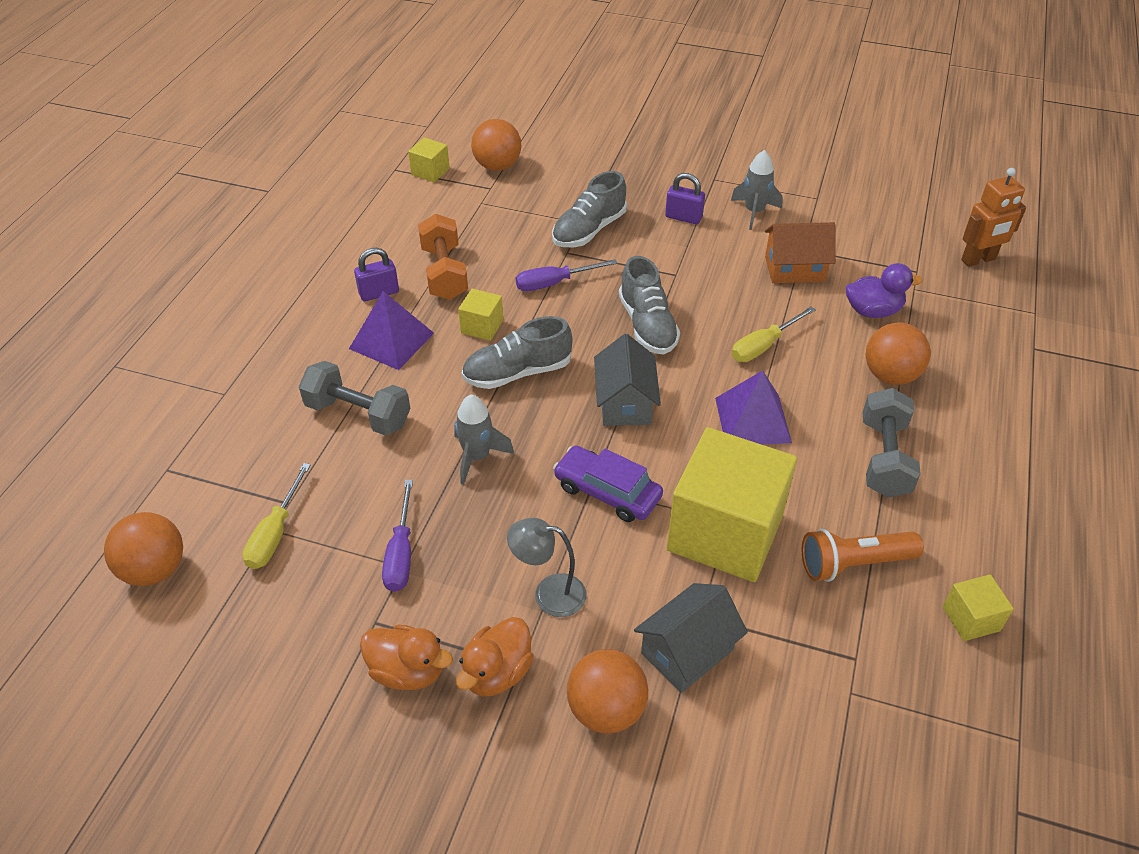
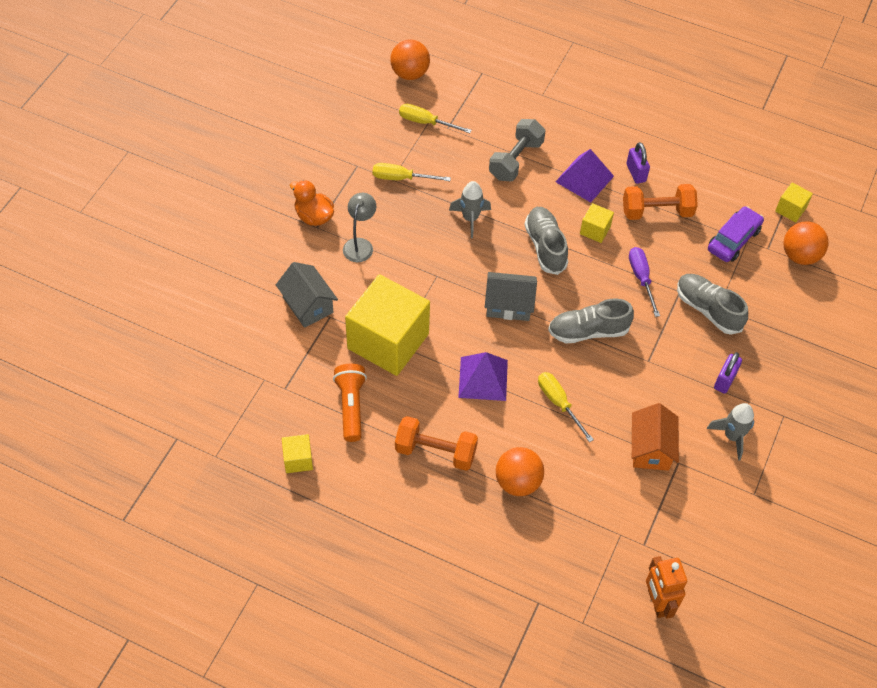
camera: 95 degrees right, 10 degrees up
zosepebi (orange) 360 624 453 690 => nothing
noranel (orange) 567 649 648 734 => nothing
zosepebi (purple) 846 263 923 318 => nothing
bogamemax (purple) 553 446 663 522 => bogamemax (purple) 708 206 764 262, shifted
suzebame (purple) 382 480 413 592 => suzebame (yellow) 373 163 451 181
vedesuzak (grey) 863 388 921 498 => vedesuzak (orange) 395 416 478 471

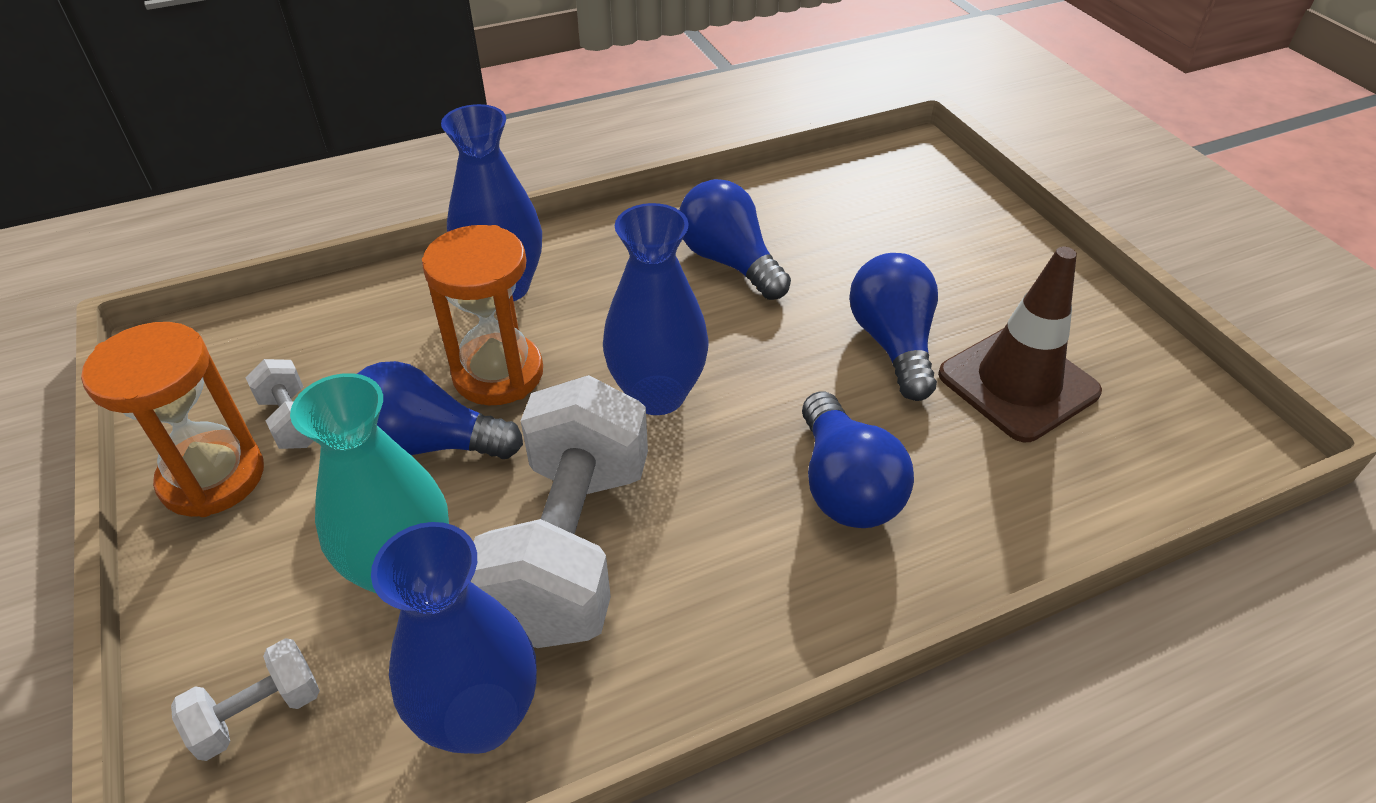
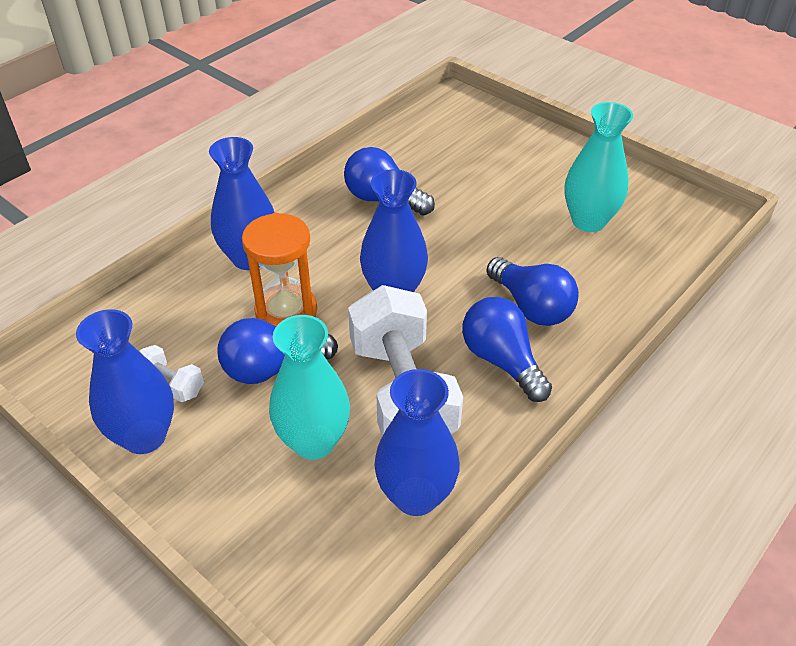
camera: 25 degrees left, 0 degrees up
vedesuzak (white) 171 638 320 761 => nothing
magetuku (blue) 849 253 938 401 => magetuku (blue) 462 297 552 402, shifted
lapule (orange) 81 322 264 517 => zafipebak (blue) 76 309 174 454
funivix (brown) 938 247 1102 442 => zafipebak (turquoise) 564 102 633 232

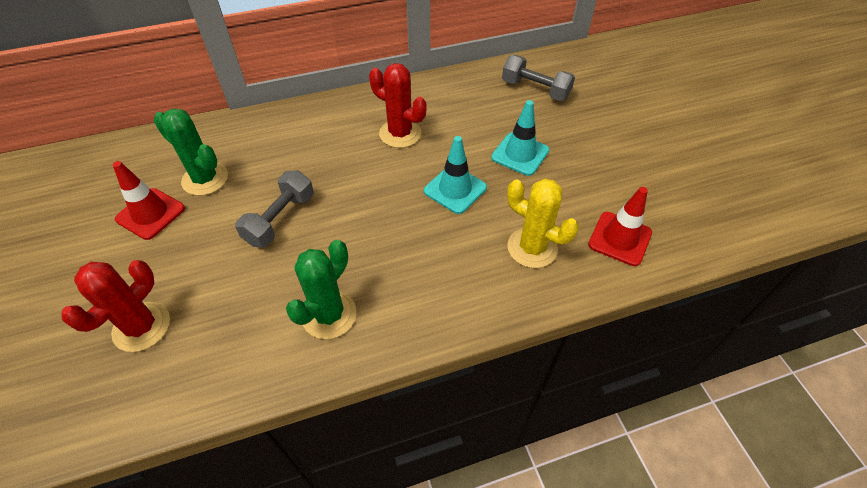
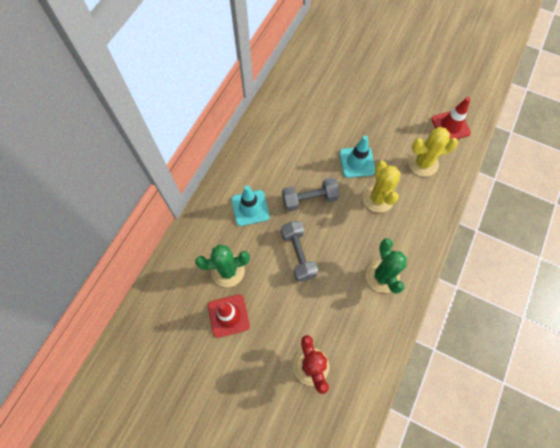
camera: 45 degrees left, 15 degrees up
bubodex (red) 369 63 426 148 => nothing
nothing => bubodex (yellow) 363 161 400 213
funivix (turquoise) 491 100 550 176 => funivix (turquoise) 231 185 270 226, shifted
vedesuzak (grey) 502 55 575 101 => vedesuzak (grey) 282 177 340 212, shifted

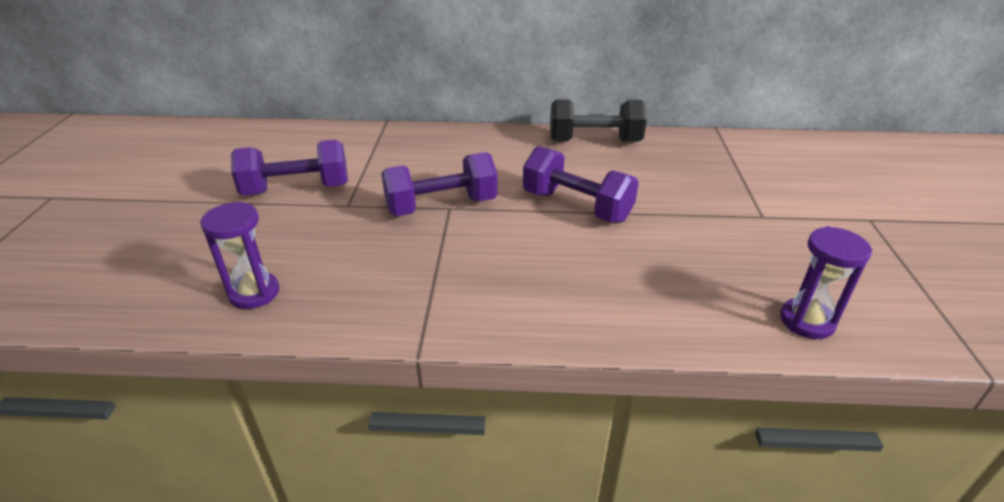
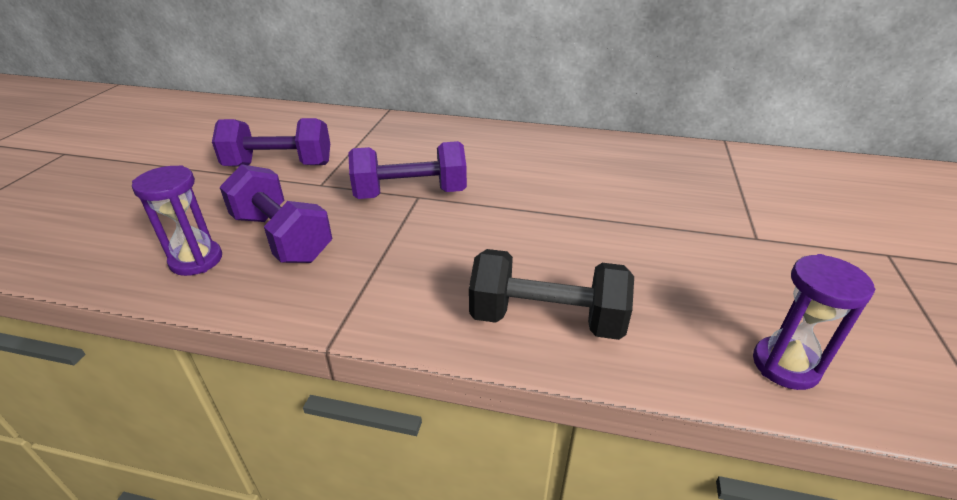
camera: 10 degrees right, 0 degrees up
vedesuzak (purple) 523 146 639 223 => vedesuzak (purple) 220 164 332 263, shifted
vedesuzak (black) 550 99 647 142 => vedesuzak (black) 469 249 634 340, shifted

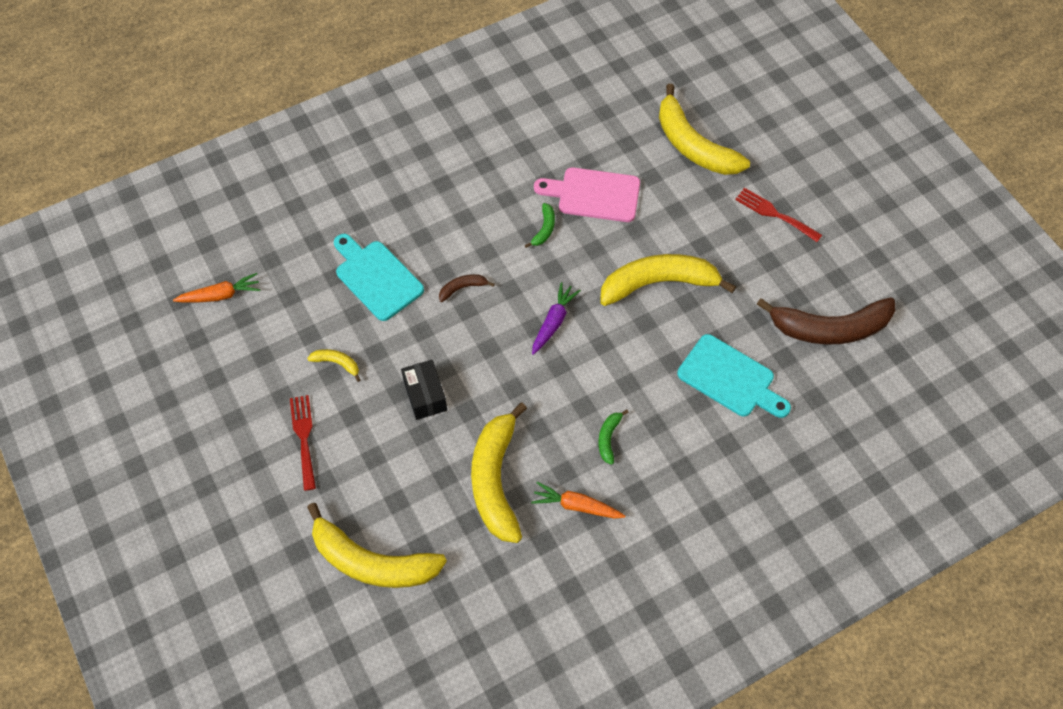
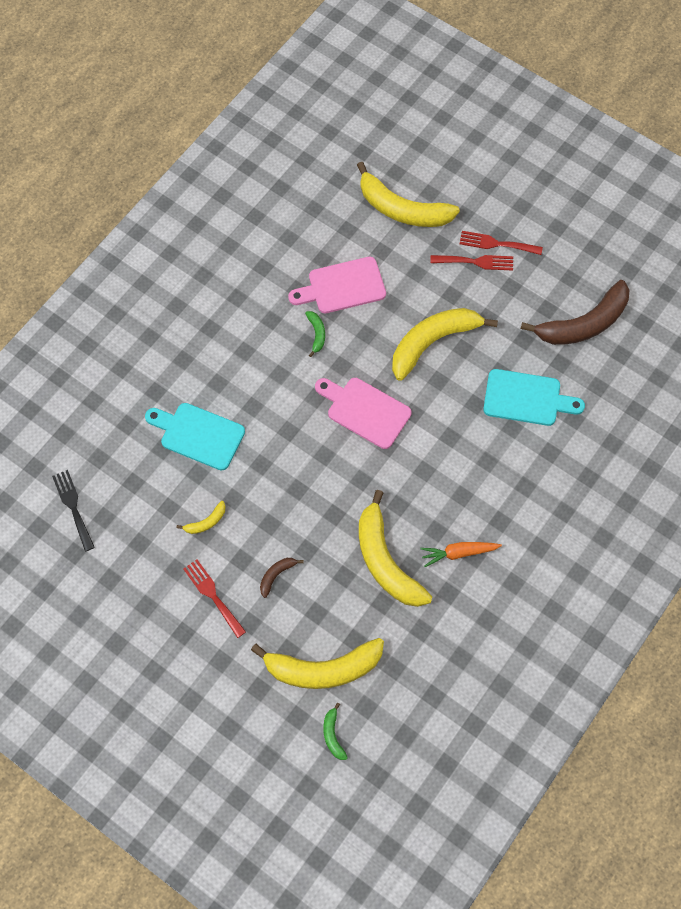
camera: 25 degrees left, 5 degrees up
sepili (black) 401 360 447 420 => nothing
nothing => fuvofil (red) 430 255 513 271
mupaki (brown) 439 274 495 302 => mupaki (brown) 260 558 304 598, shifted
mupaki (green) 598 409 629 465 => mupaki (green) 323 703 348 760, shifted
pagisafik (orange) 173 273 261 303 => fuvofil (black) 52 470 95 552
pagisafik (purple) 532 282 581 355 => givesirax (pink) 315 378 412 449
mupaki (yellow) 307 349 360 382 => mupaki (yellow) 176 501 226 534, 150 degrees clockwise

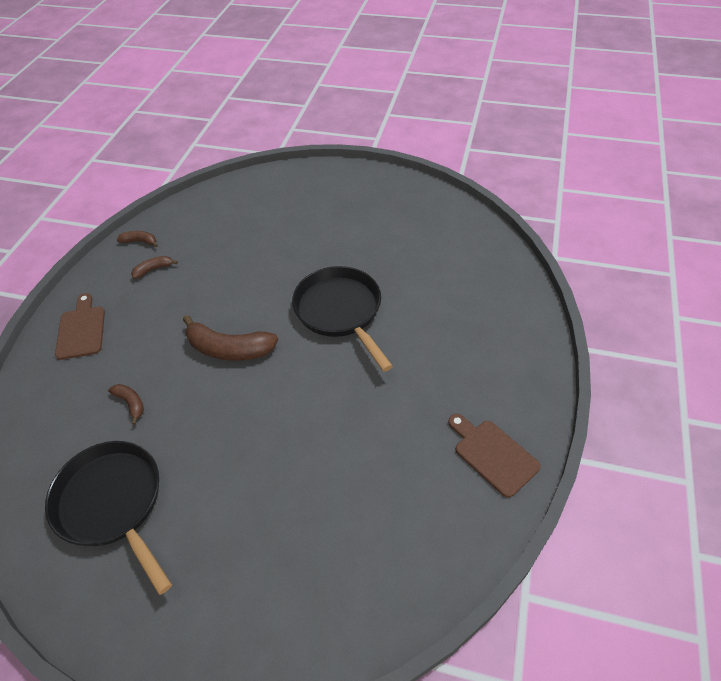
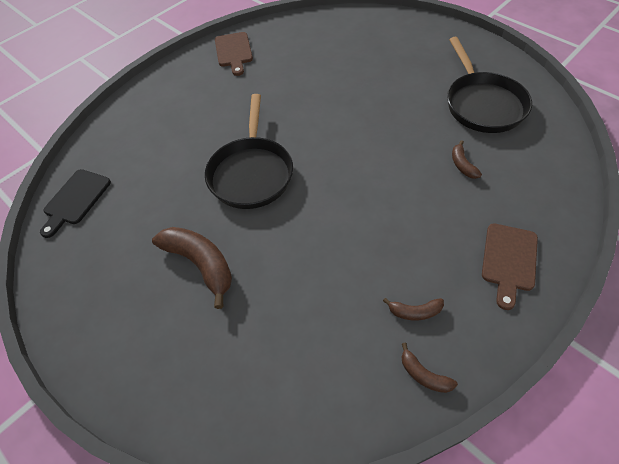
camera: 150 degrees left, 5 degrees up
nothing => givesirax (black) 40 169 111 238
mupaki (brown) 183 315 278 361 => mupaki (brown) 152 227 232 309, shifted

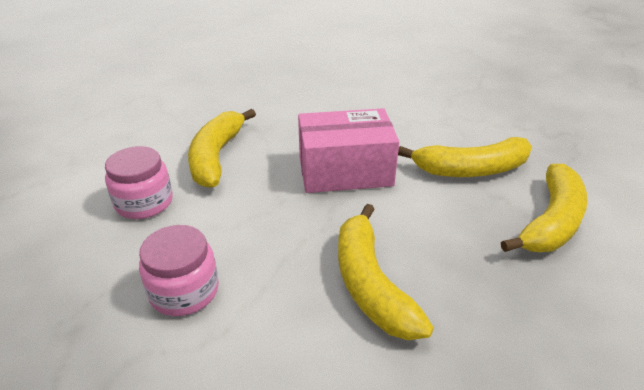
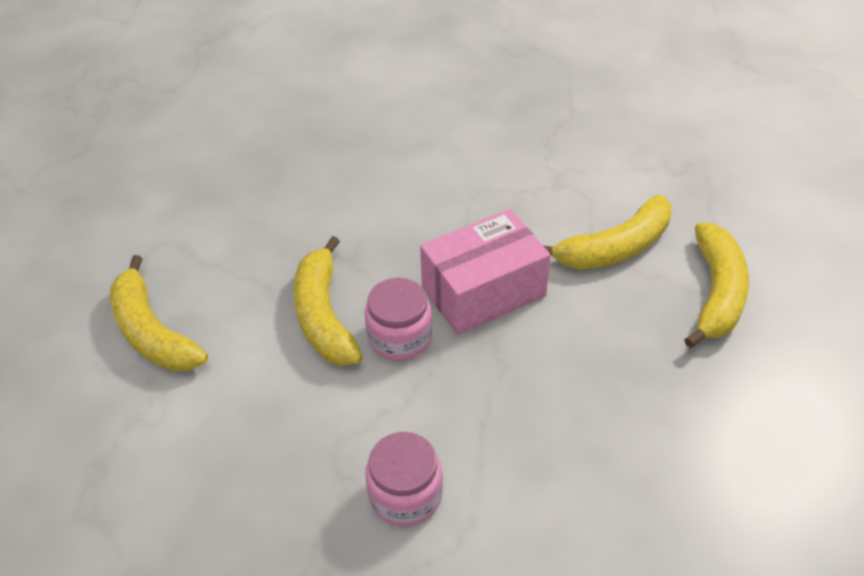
camera: 20 degrees left, 10 degrees up
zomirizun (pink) 105 146 173 219 => zomirizun (pink) 365 278 432 361, shifted
mupaki (yellow) 338 204 434 340 => mupaki (yellow) 110 255 208 371, shifted

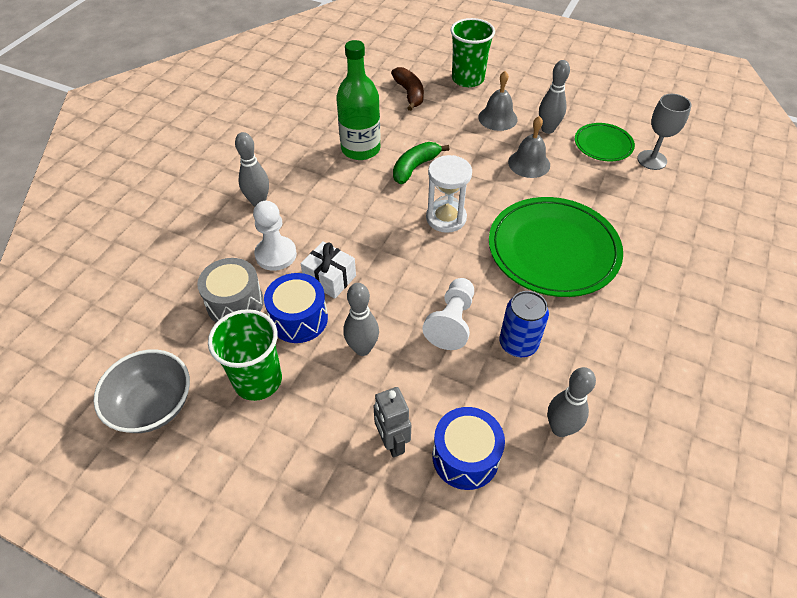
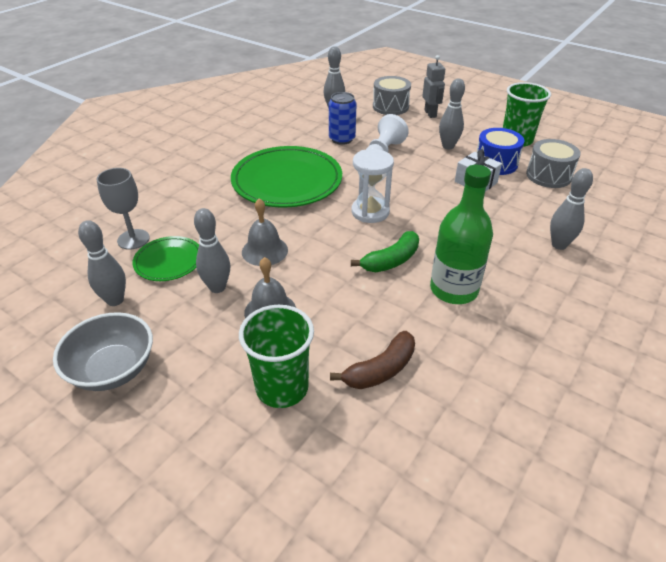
camera: 170 degrees left, 10 degrees down
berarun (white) 253 201 297 271 => nothing
nothing => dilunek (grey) 78 220 126 306
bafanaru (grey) 93 349 190 433 => bafanaru (grey) 53 312 153 391, shifted
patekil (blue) 432 407 505 490 => patekil (grey) 373 76 411 115
mupaki (brown) 391 67 424 111 => mupaki (brown) 330 331 415 389, 120 degrees counterclockwise

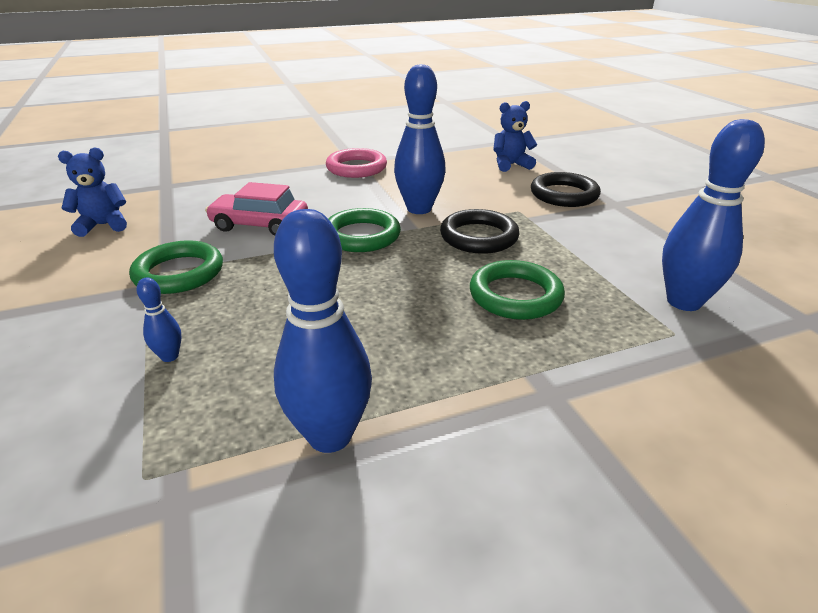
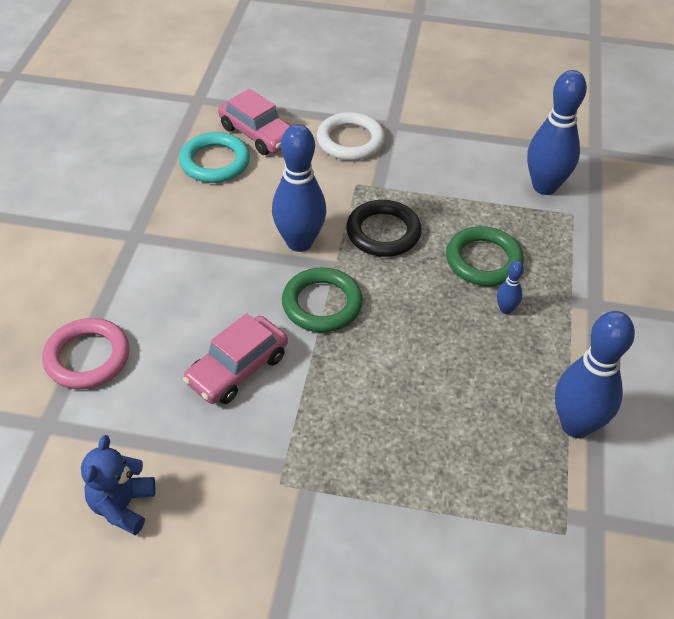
camera: 60 degrees left, 15 degrees up
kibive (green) 129 240 223 294 => nothing
nothing => kibive (turquoise) 179 132 250 183
dilunek (blue) 136 277 182 362 => dilunek (blue) 497 261 524 314, shifted
kibive (pink) 326 148 387 178 => kibive (pink) 42 318 129 389, shifted
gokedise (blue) 493 101 537 172 => bogamemax (pink) 218 89 291 155
kibive (black) 531 172 601 207 => kibive (white) 317 112 385 161

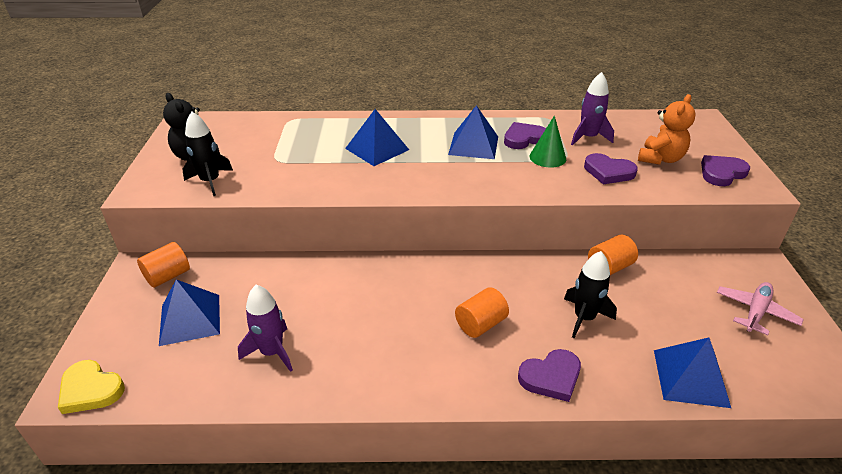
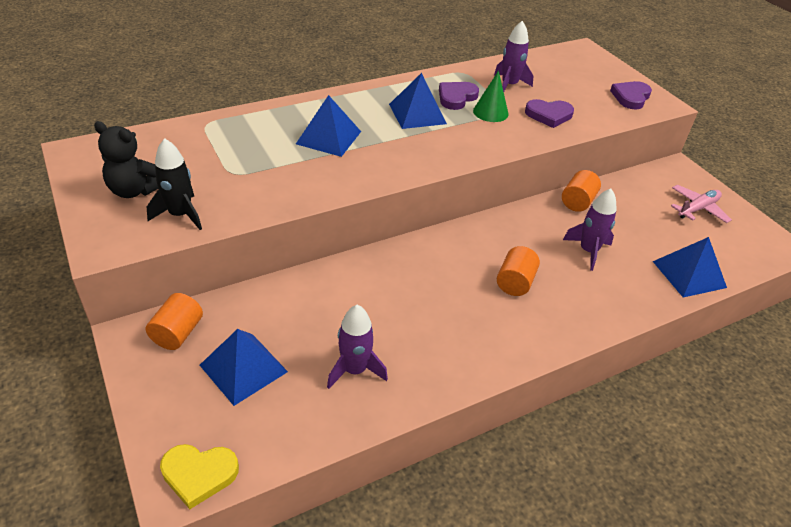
camera: 30 degrees left, 5 degrees up
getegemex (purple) 518 349 581 402 => nothing
gokedise (orange) 638 94 695 165 => nothing
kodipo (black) 564 251 617 338 => kodipo (purple) 563 189 617 271
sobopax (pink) 717 282 804 335 => sobopax (pink) 671 185 732 223, 45 degrees clockwise

